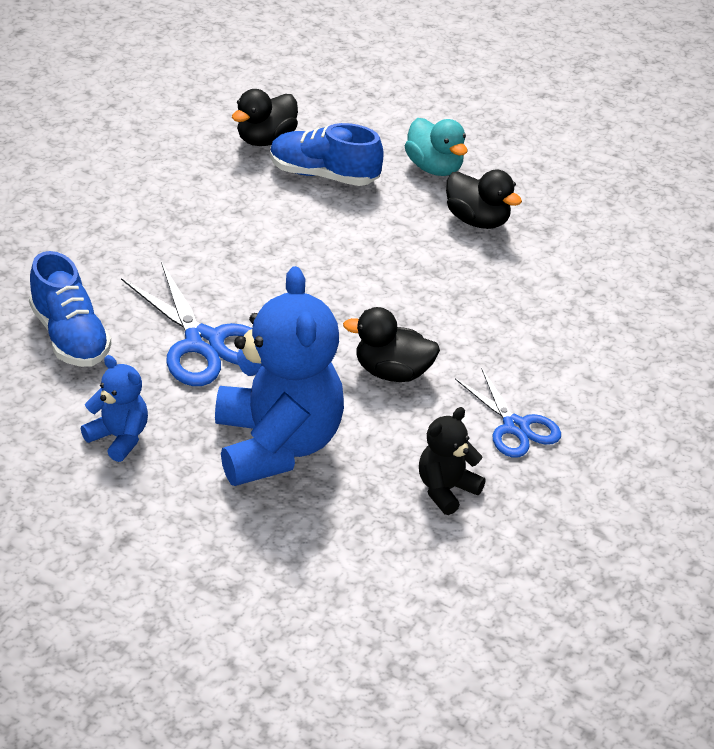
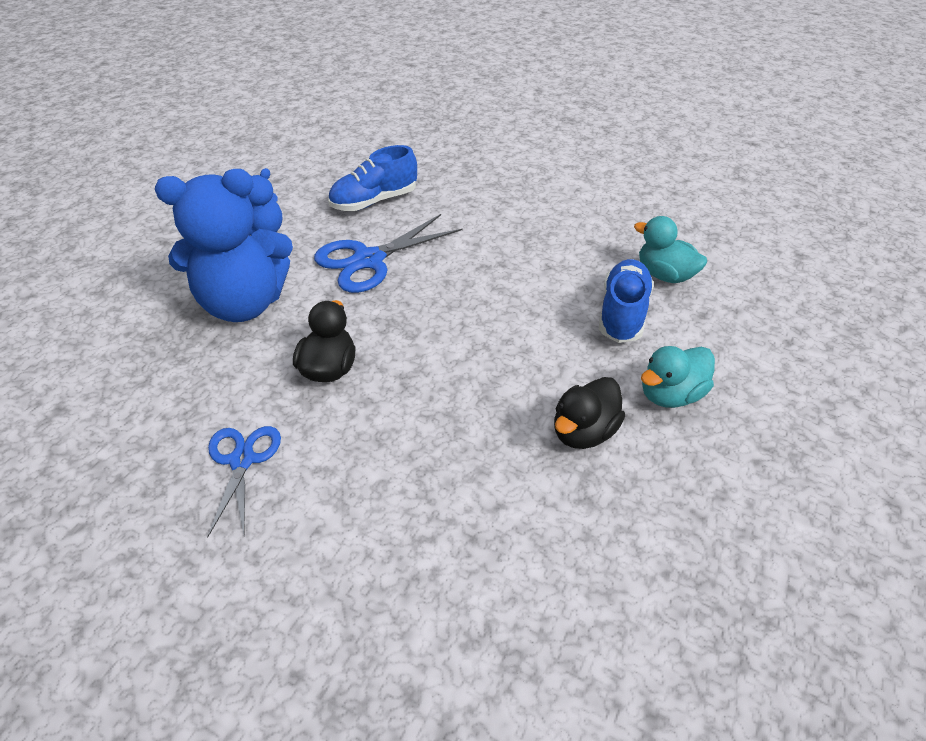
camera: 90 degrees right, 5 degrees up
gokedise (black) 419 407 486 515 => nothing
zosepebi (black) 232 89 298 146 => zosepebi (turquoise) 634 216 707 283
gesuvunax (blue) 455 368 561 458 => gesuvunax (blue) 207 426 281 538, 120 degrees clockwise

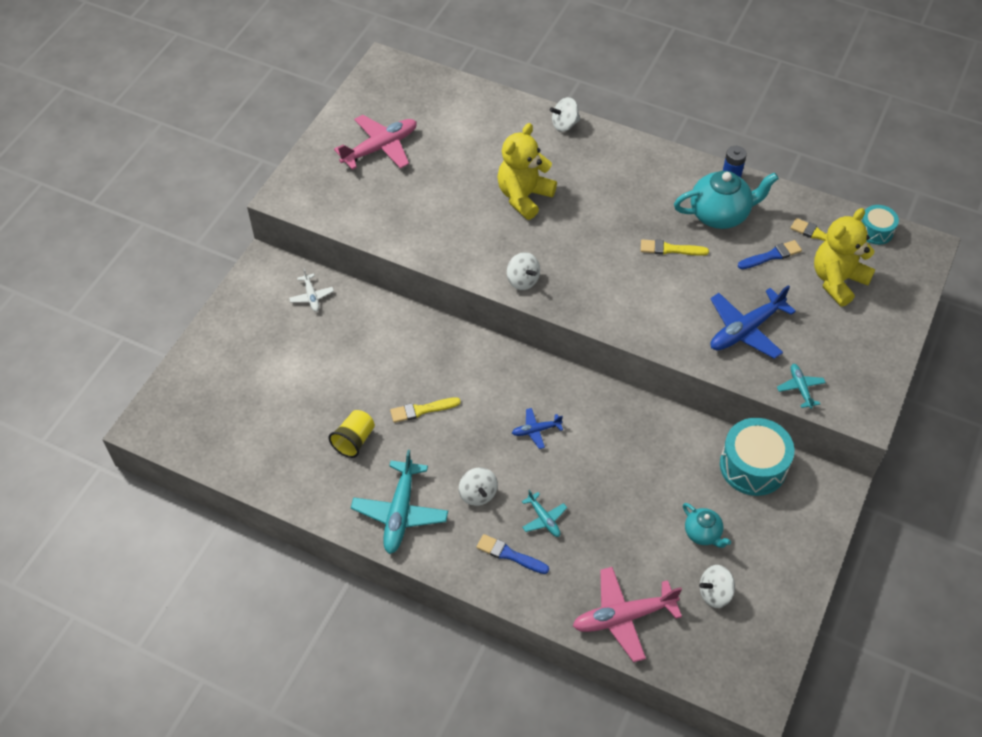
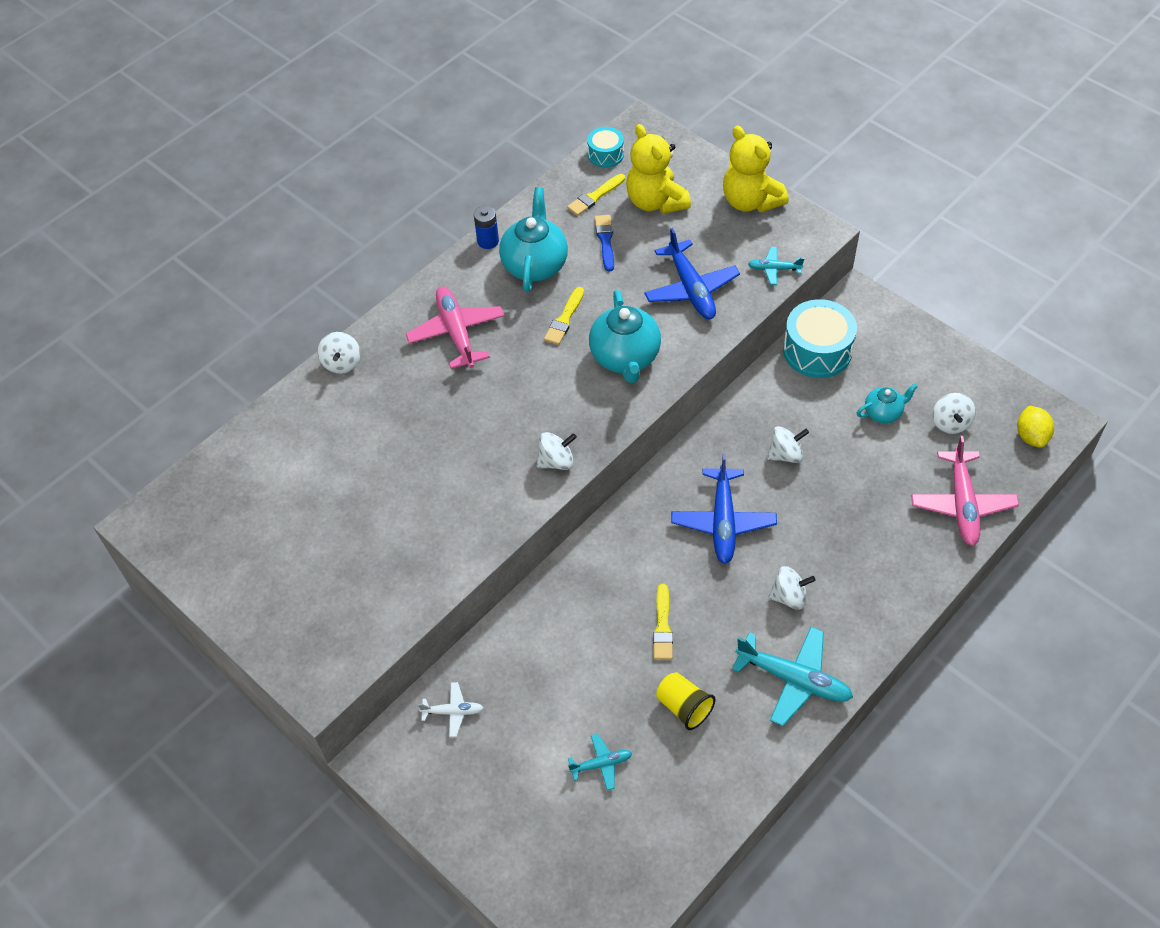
camera: 70 degrees left, 0 degrees up
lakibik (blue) 476 534 549 574 => nothing
nothing => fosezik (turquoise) 589 290 661 383
nothing => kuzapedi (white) 767 426 809 463
nothing => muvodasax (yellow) 1017 406 1054 448
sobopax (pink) 334 115 417 170 => sobopax (pink) 406 287 504 369, shifted
gokedise (yellow) 497 123 557 220 => gokedise (yellow) 723 126 789 212, shifted
sobopax (turquoise) 522 490 567 537 => sobopax (turquoise) 568 734 632 791, shifted
sobopax (blue) 512 408 563 449 => sobopax (blue) 671 453 777 564, x1.93

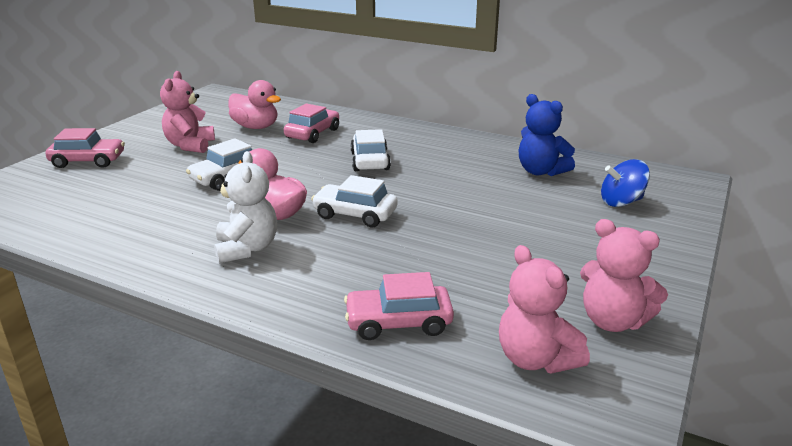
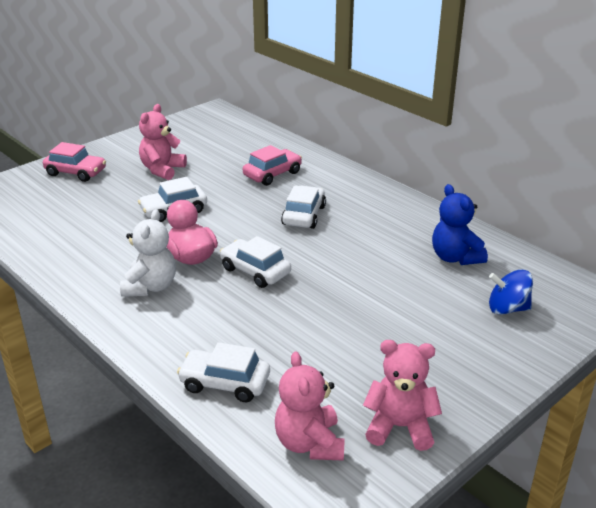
camera: 20 degrees right, 5 degrees up
zosepebi (pink) 228 80 281 129 => nothing
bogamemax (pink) 344 272 454 340 => bogamemax (white) 177 342 270 402
gokedise (pink) 580 219 668 332 => gokedise (pink) 363 340 442 451, 135 degrees clockwise

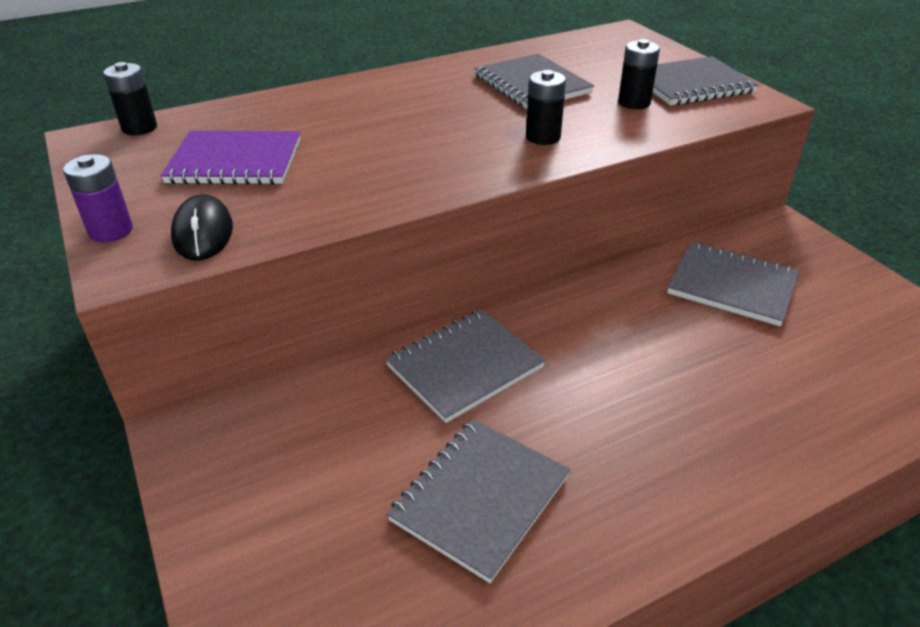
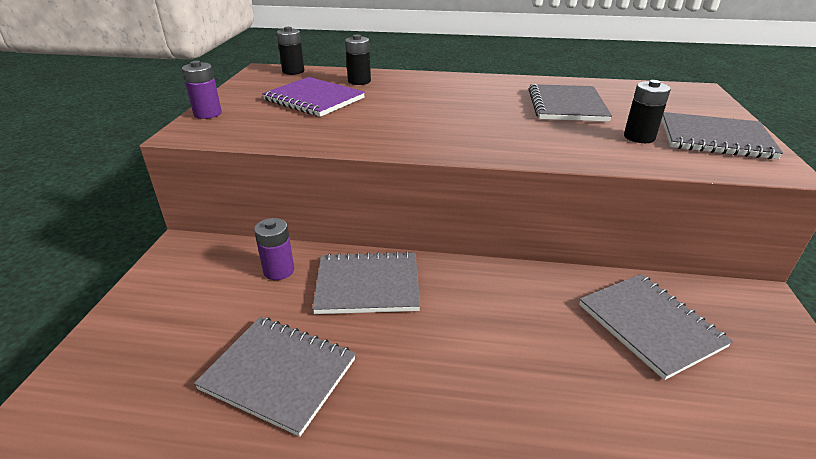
camera: 35 degrees right, 5 degrees down
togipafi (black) 171 194 233 260 => nothing
nothing => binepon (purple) 254 218 294 280
binepon (black) 526 70 566 145 => binepon (black) 345 35 371 85, shifted
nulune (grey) 387 419 570 583 => nulune (grey) 194 317 356 437, 45 degrees clockwise

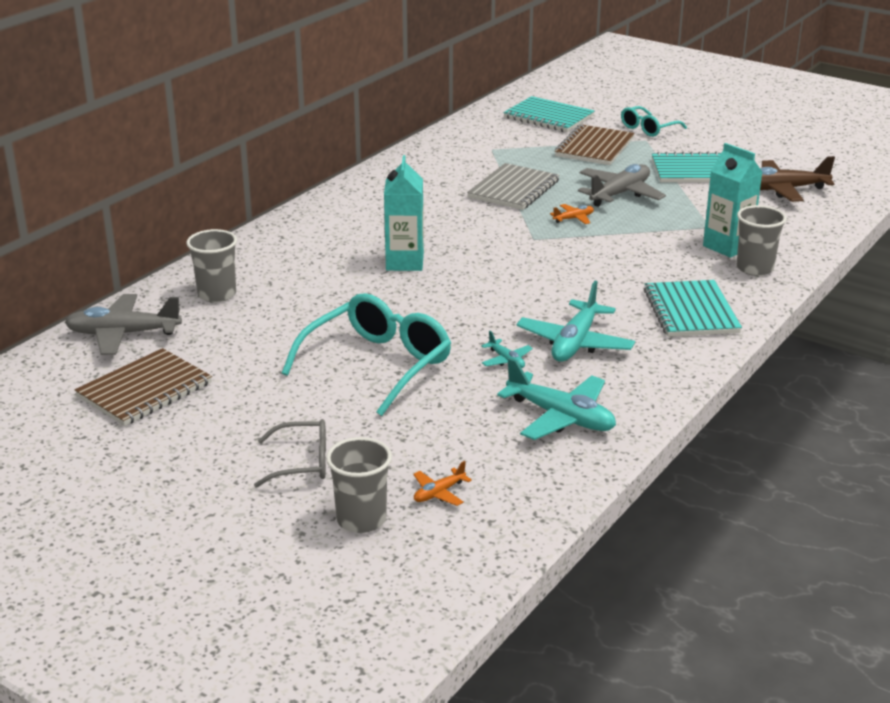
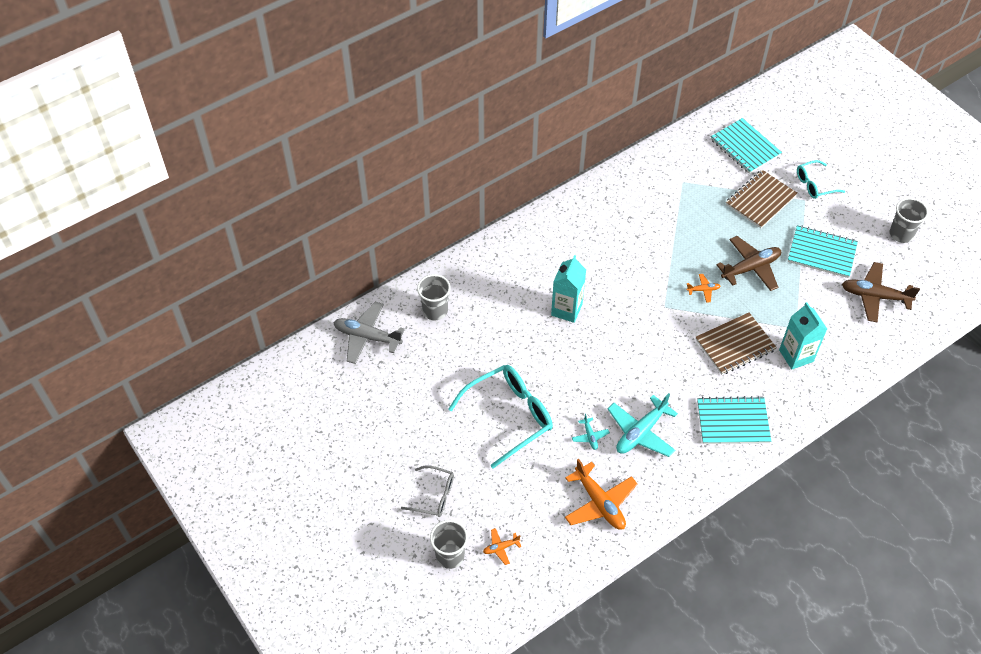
camera: 20 degrees right, 25 degrees up
nulune (grey) 467 163 559 210 => nothing
nulune (brown) 75 348 212 426 => nulune (brown) 695 313 777 375, shifted
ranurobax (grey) 736 205 787 276 => ranurobax (grey) 890 198 929 243, shifted
sobopax (turquoise) 497 358 616 440 => sobopax (orange) 565 459 638 530
sobopax (grey) 578 164 666 207 => sobopax (brown) 716 236 781 291
nulune (turquoise) 644 280 742 337 => nulune (turquoise) 697 396 771 444, 75 degrees clockwise

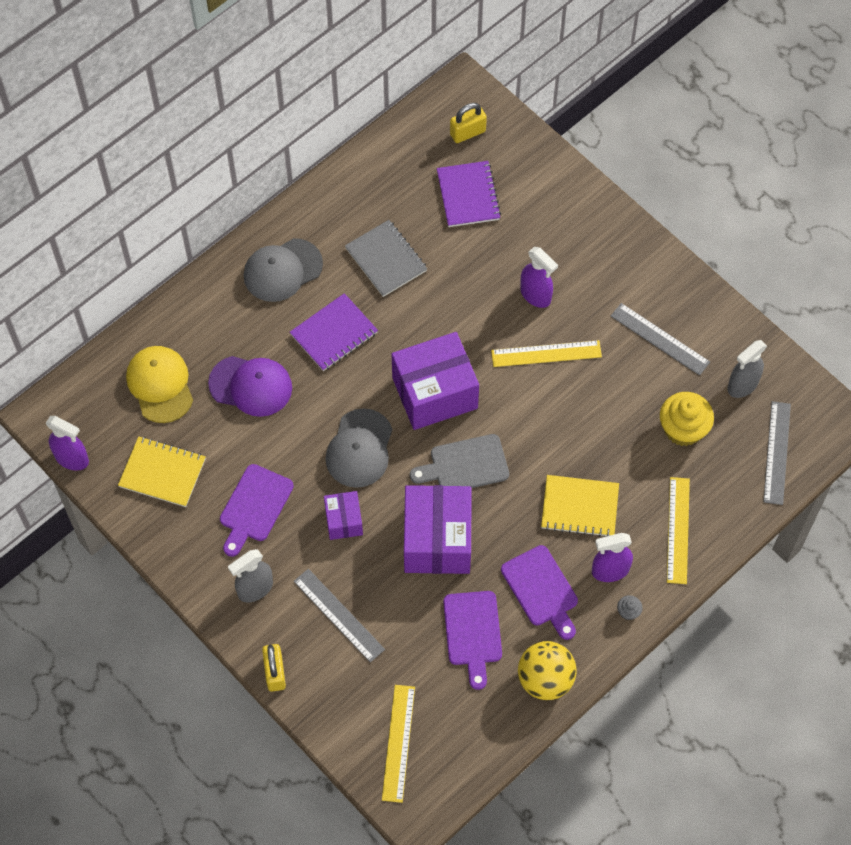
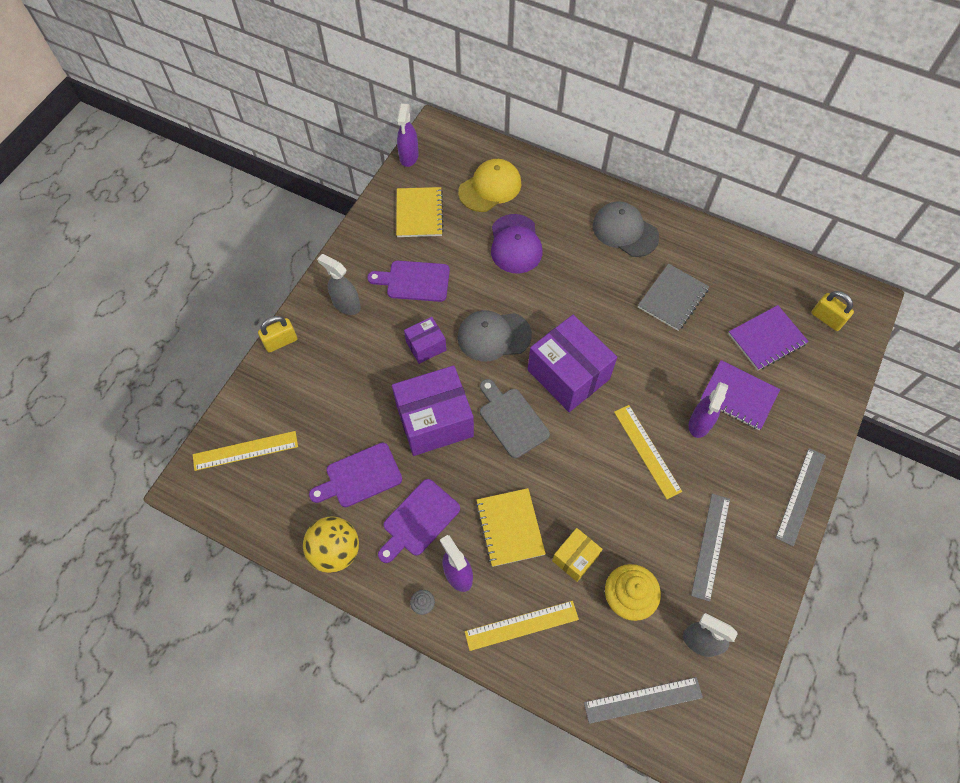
camera: 70 degrees right, 0 degrees up
nothing => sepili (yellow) 552 528 602 582
nulune (purple) 290 293 378 371 => nulune (purple) 700 360 780 430, shifted
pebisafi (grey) 294 569 385 662 => pebisafi (grey) 775 448 826 546, shifted

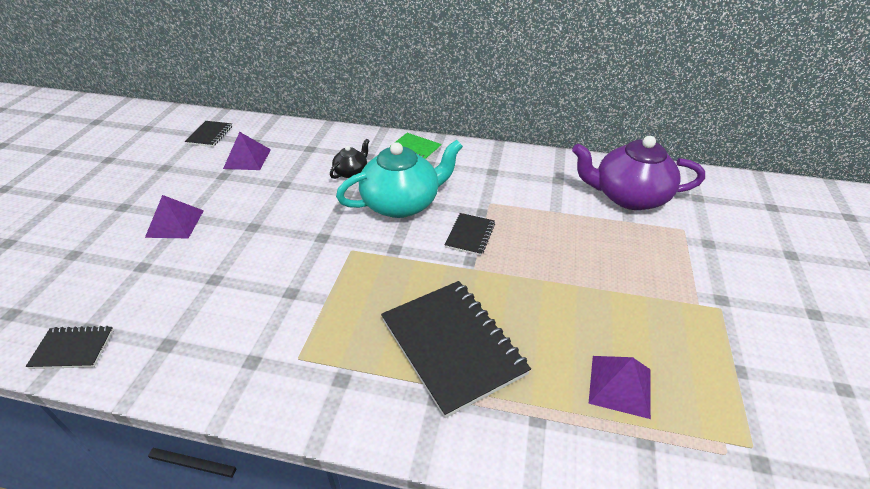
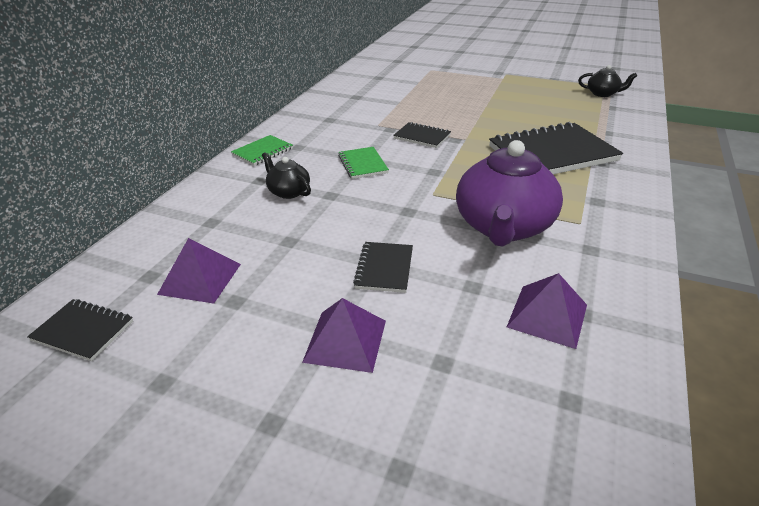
camera: 80 degrees left, 5 degrees down
nothing => fosezik (black) 578 65 637 97
nulune (black) 26 326 114 369 => nulune (black) 353 242 413 293, shifted
fosezik (purple) 572 136 705 210 => fosezik (purple) 456 140 563 247, shifted
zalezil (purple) 588 356 651 419 => zalezil (purple) 507 273 587 349, shifted
fosezik (turquoise) 336 140 463 218 => nulune (green) 338 147 389 179

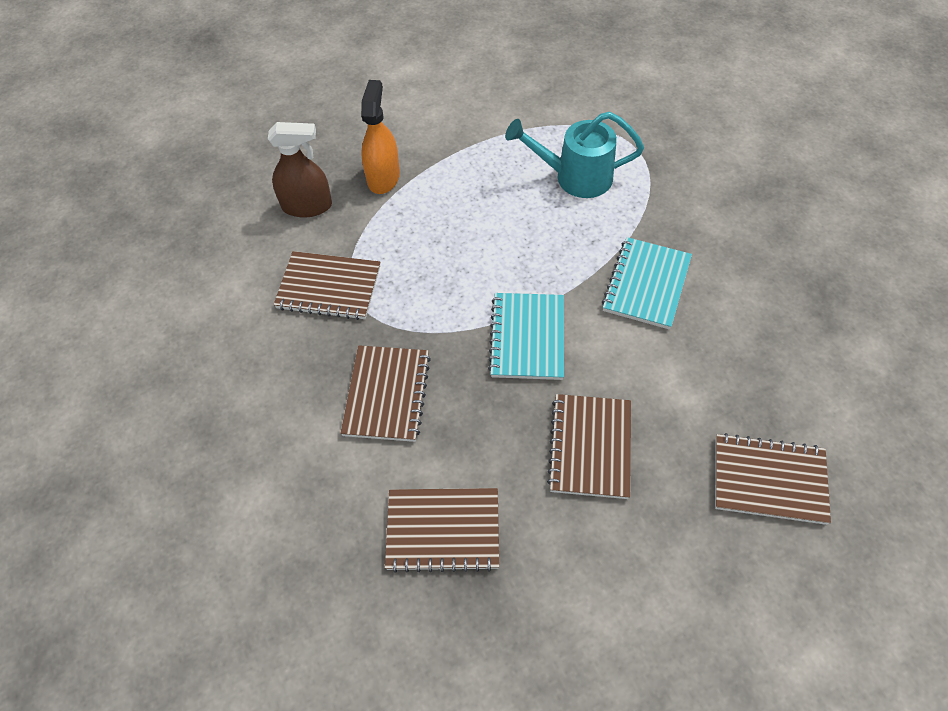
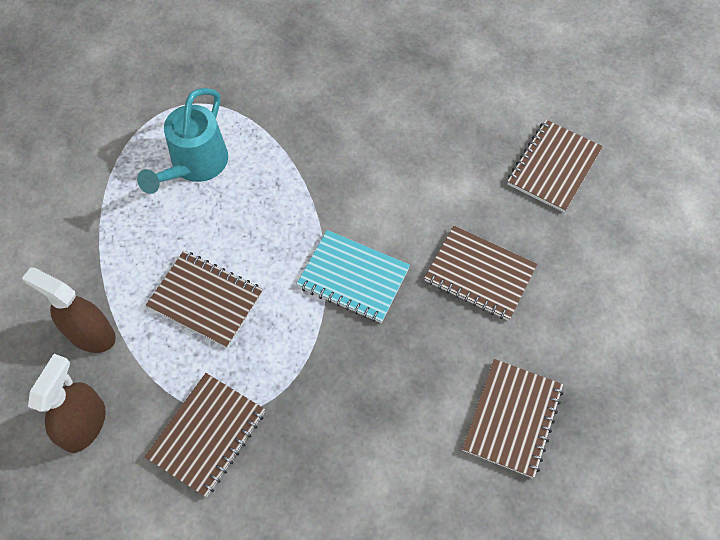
camera: 70 degrees left, 5 degrees up
nulune (turquoise) 602 237 692 329 => nothing
nulune (brown) 340 345 431 442 => nulune (brown) 146 251 263 348, shifted
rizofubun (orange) 361 80 400 194 => rizofubun (brown) 22 268 116 353

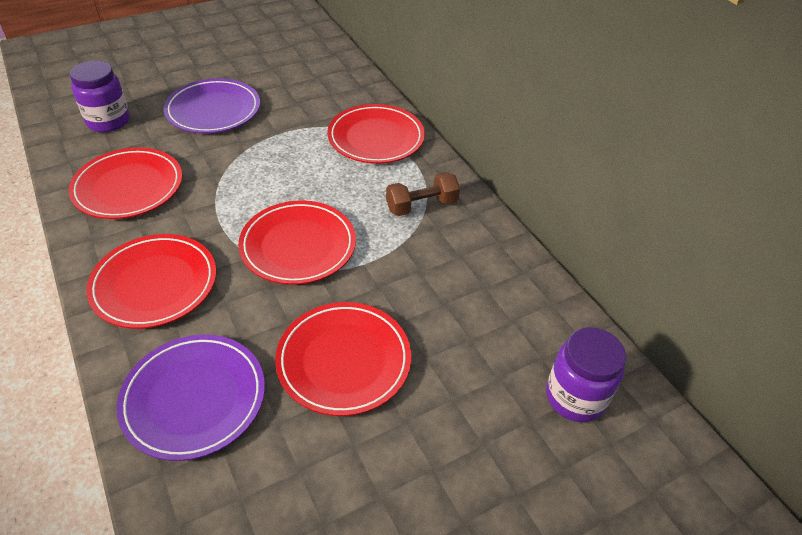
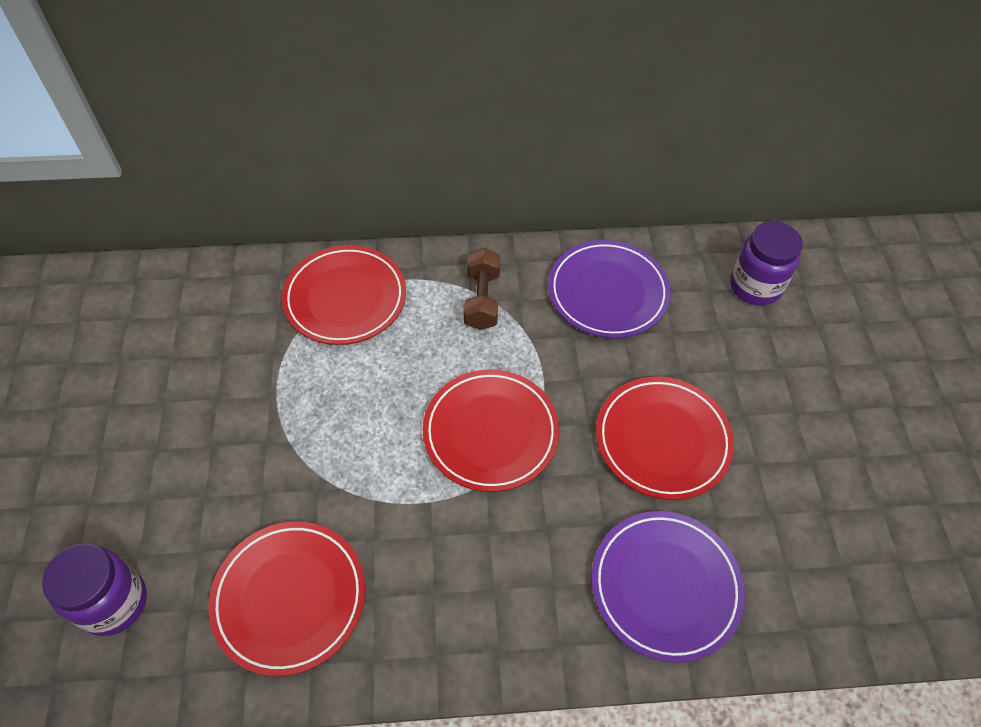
camera: 65 degrees left, 10 degrees up
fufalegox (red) 86 234 216 329 => nothing
fufalegox (purple) 163 78 260 133 => fufalegox (purple) 548 240 671 338, shifted

